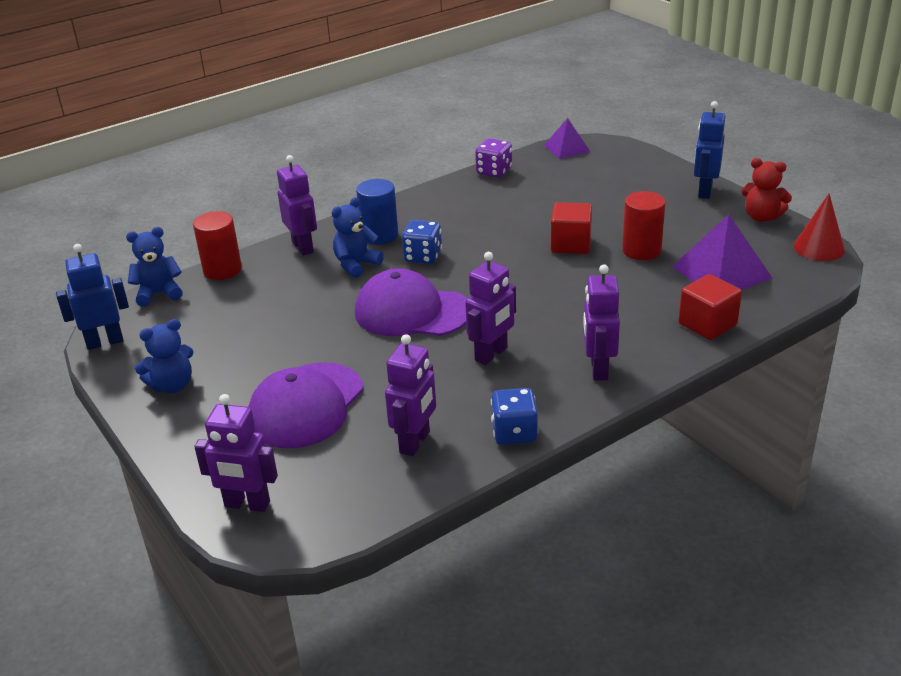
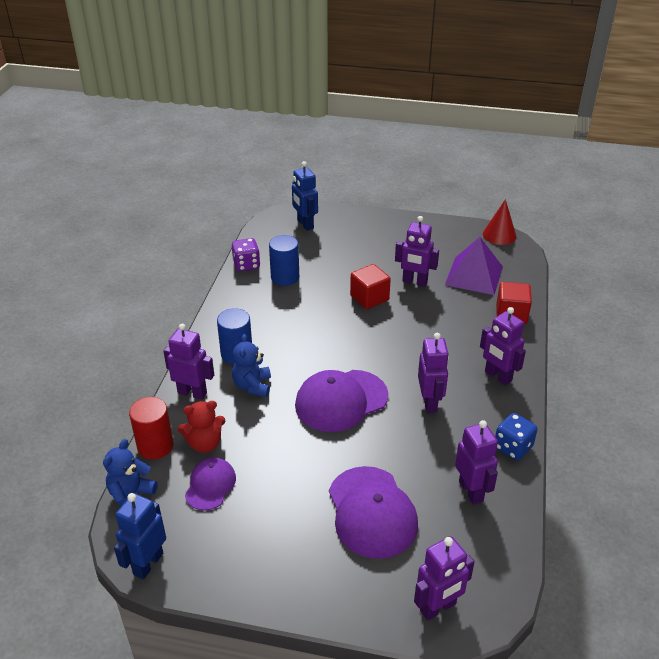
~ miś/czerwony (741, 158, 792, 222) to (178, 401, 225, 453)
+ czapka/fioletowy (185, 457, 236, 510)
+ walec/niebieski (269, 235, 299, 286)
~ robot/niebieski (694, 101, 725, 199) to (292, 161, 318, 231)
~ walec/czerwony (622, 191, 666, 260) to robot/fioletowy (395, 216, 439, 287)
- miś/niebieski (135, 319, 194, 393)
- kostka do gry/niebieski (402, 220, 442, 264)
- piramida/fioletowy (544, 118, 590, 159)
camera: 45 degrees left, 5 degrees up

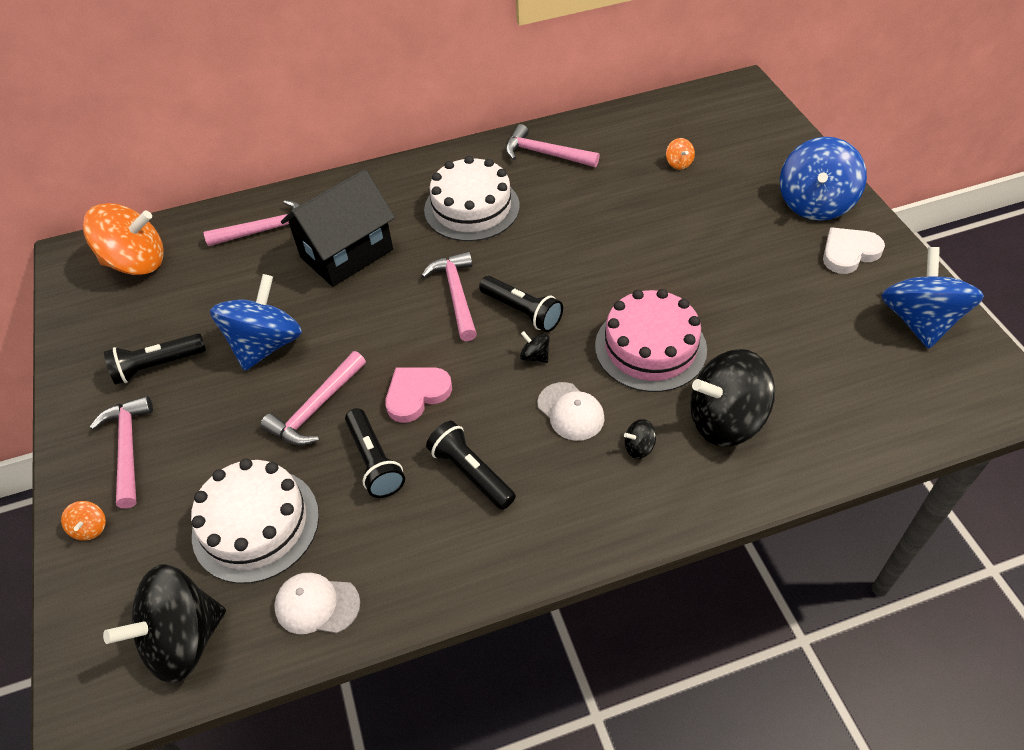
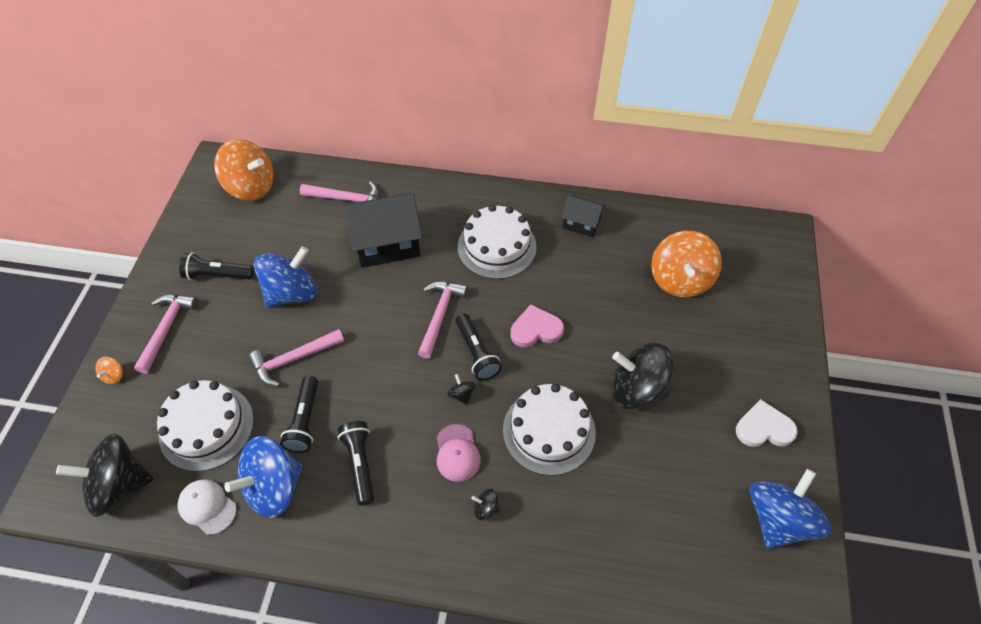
~ bączek/niebieski (780, 137, 867, 221) to (224, 436, 303, 518)
~ czapka/biały (537, 382, 604, 441) to czapka/różowy (437, 424, 481, 482)
~ tort/różowy (595, 289, 707, 392) to tort/biały (503, 383, 596, 476)
~ serce/różowy (385, 367, 452, 423) to (511, 305, 564, 347)
~ młotek/różowy (506, 124, 600, 167) to domek/czarny (561, 195, 606, 237)
~ bączek/czarny (690, 349, 775, 447) to (612, 343, 674, 410)
~ bączek/pomarańczowy (666, 138, 695, 170) = (651, 231, 722, 297) x2.48
camera: 25 degrees right, 5 degrees up

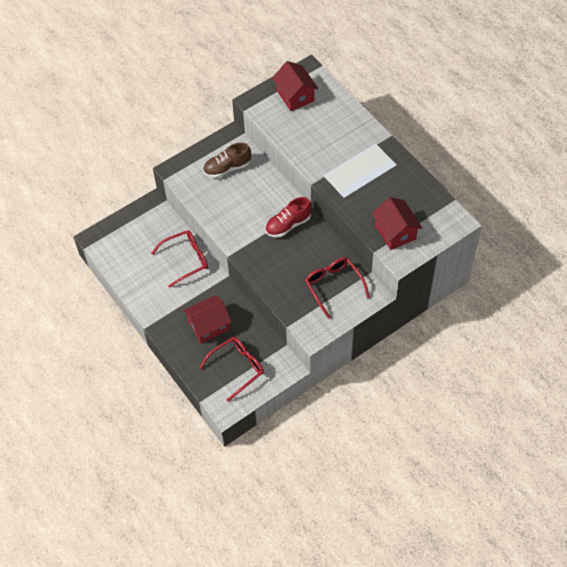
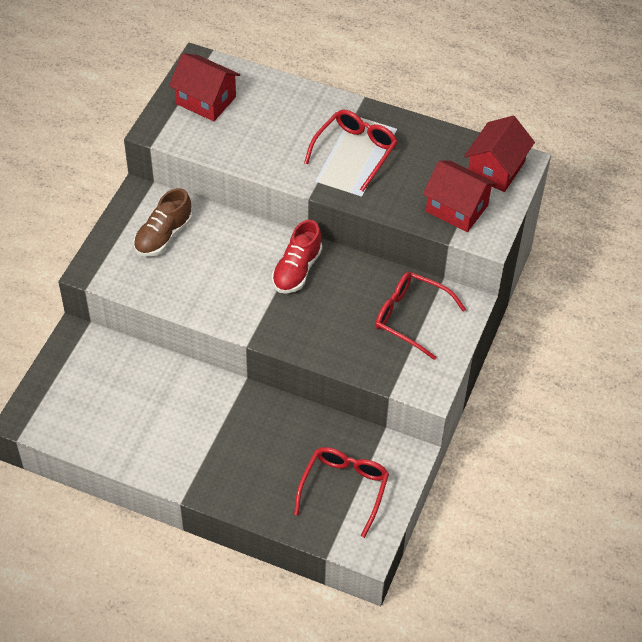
~ okulary/czerwony (151, 230, 208, 288) to (304, 110, 398, 191)
~ domek/czerwony (183, 295, 232, 344) to (464, 116, 535, 192)
camera: 35 degrees left, 5 degrees down

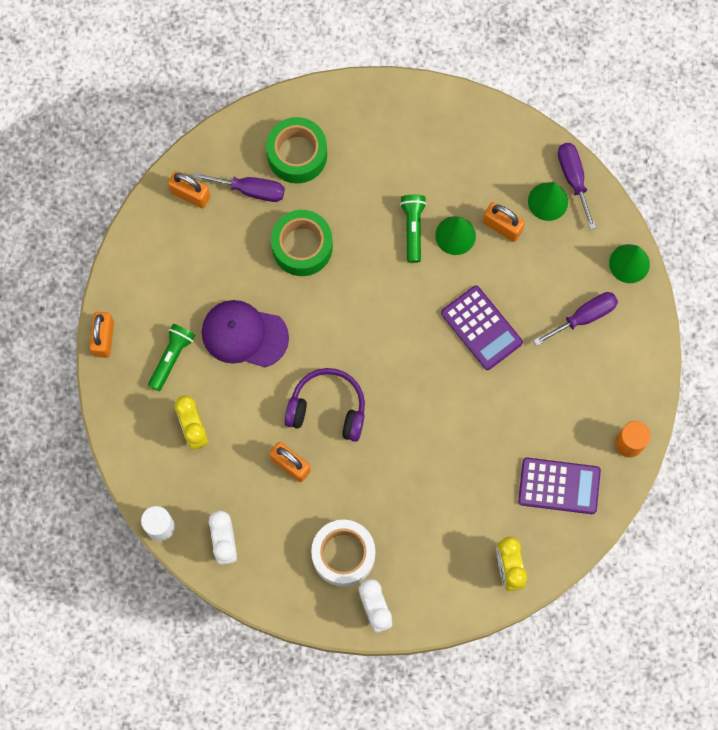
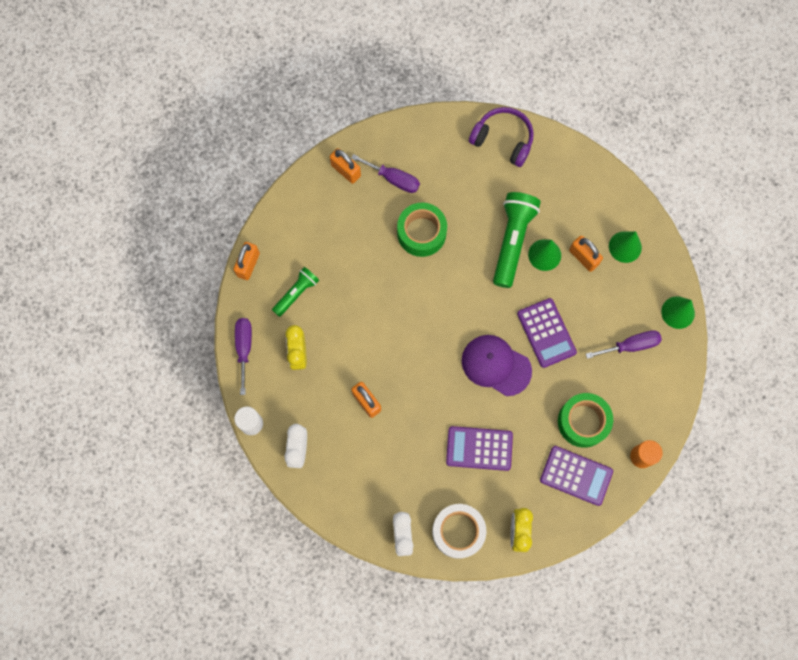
~ śrubokręt/fioletowy (558, 143, 596, 230) to (235, 318, 252, 395)
~ taśma klejąca/biały (311, 519, 375, 587) to (432, 504, 487, 559)
+ kalkulator/fioletowy (446, 426, 513, 471)
~ czapka/fioletowy (202, 300, 289, 367) to (462, 335, 532, 396)
~ słuchawki/fioletowy (284, 368, 365, 442) to (469, 107, 534, 167)
~ latarka/zielony (400, 195, 427, 263) = (493, 192, 541, 288) x1.71
~ taśma klejąca/zielony (266, 117, 327, 184) to (558, 393, 613, 448)
camera: 15 degrees right, 0 degrees up

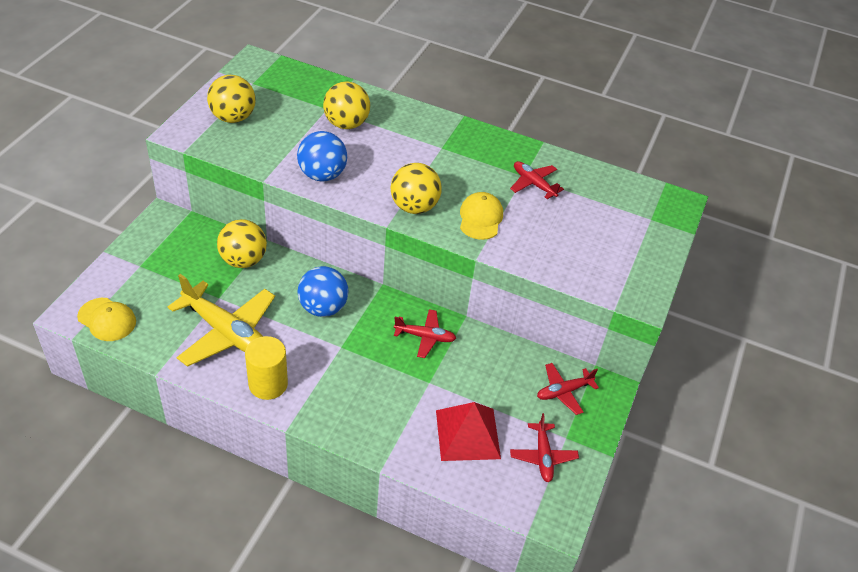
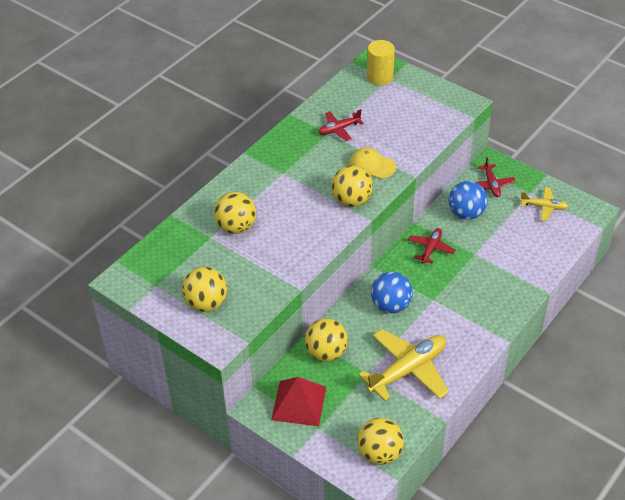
~ piramida/czerwony (436, 402, 501, 461) to (271, 377, 326, 426)
~ czapka/żółty (77, 298, 136, 341) to piłka/żółty (357, 418, 404, 465)
~ walec/żółty (245, 336, 288, 400) to (367, 40, 395, 85)
~ piłka/niebieski (297, 131, 347, 181) to (448, 181, 487, 220)
~ samolot/czerwony (510, 413, 579, 482) to samolot/żółty (520, 187, 569, 221)
camera: 70 degrees left, 0 degrees up

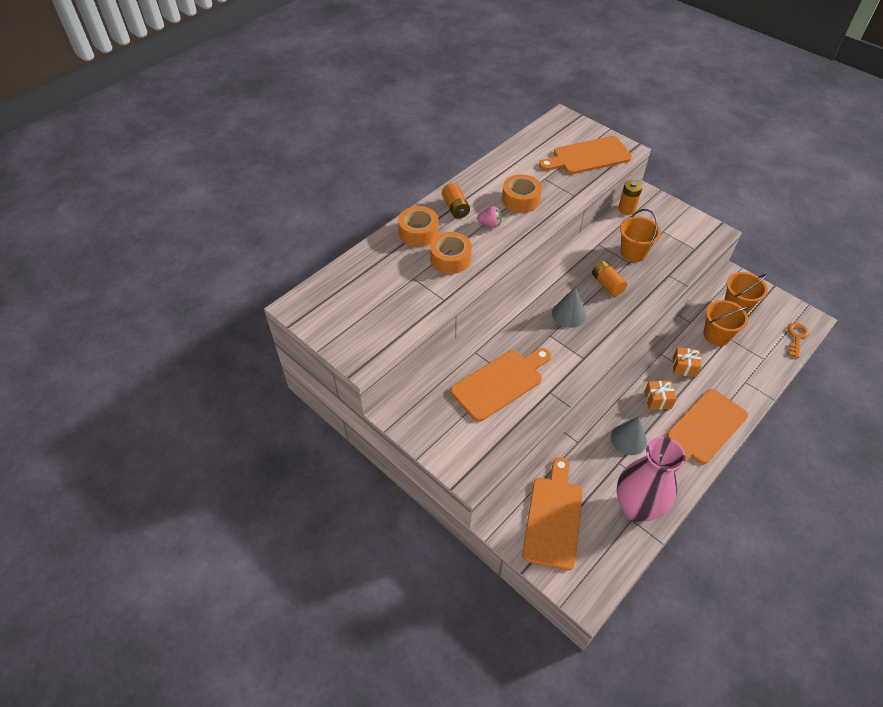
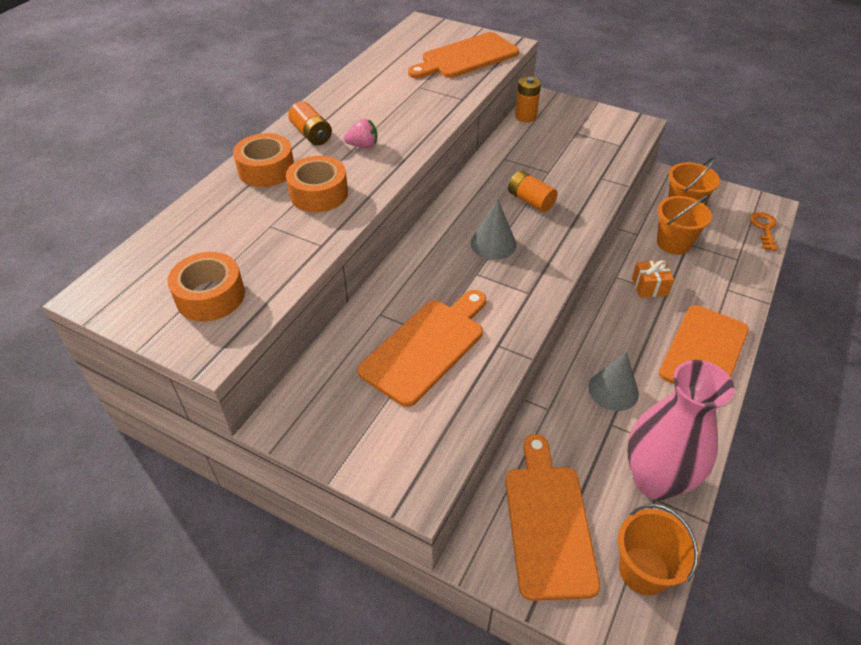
~ taśma klejąca/pomarańczowy (502, 174, 542, 213) to (167, 252, 245, 321)
~ wiadro/pomarańczowy (620, 209, 661, 262) to (618, 504, 700, 596)
- prezent/pomarańczowy (644, 381, 677, 410)
camera: 15 degrees left, 5 degrees down

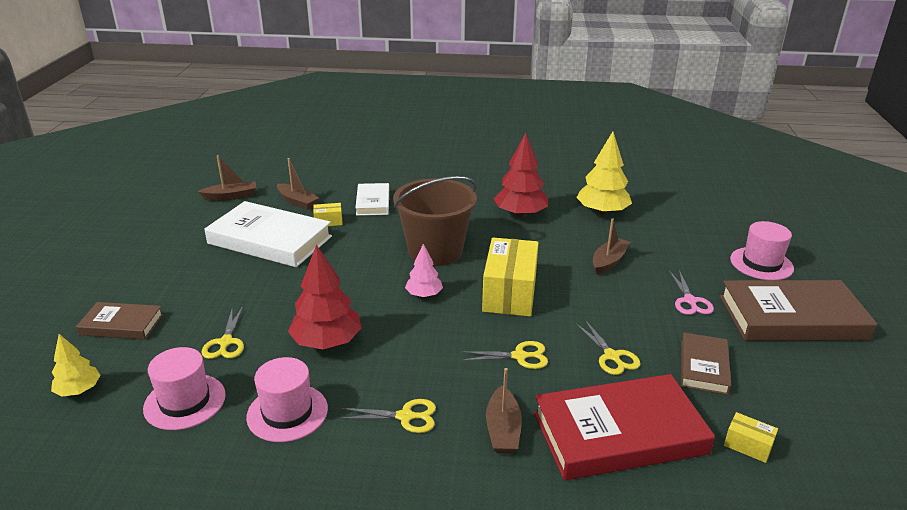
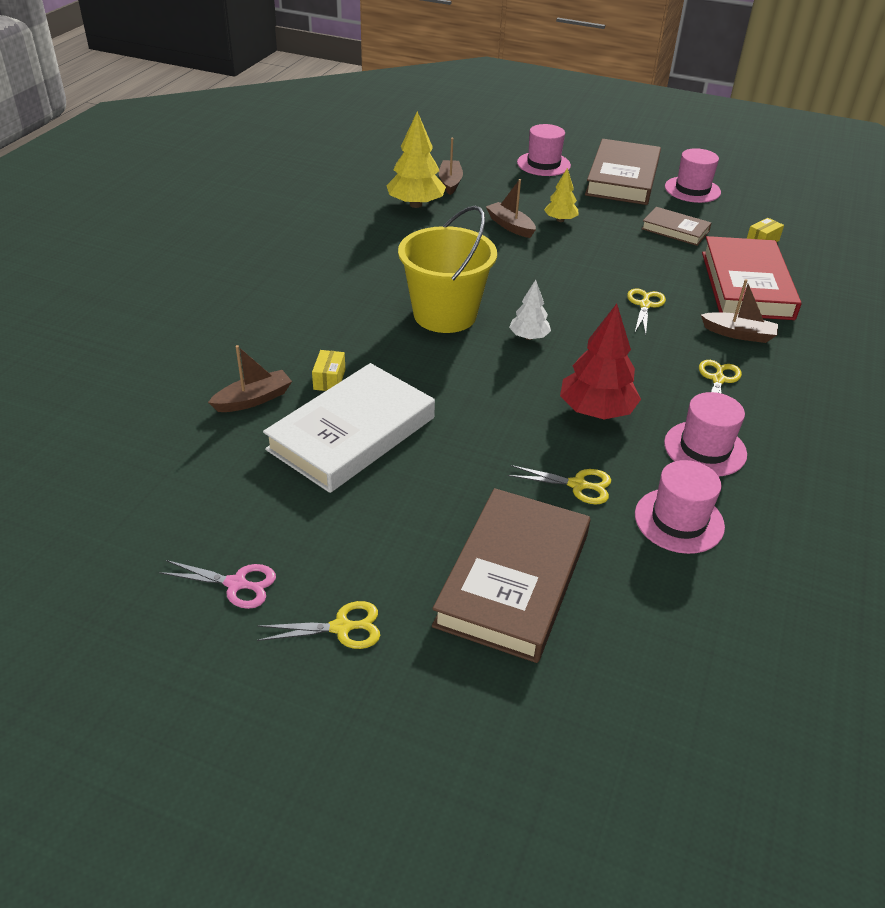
~ nożyczki/różowy (669, 270, 714, 315) to (159, 560, 276, 609)
~ nożyczki/żółty (576, 320, 641, 375) to (257, 601, 380, 649)
~ wiadro/brązowy (393, 176, 477, 266) to wiadro/żółty (398, 206, 497, 333)
~ książka/brązowy (76, 302, 163, 340) = (432, 488, 590, 663) x1.85
~ łódka/brązowy (198, 156, 256, 201) to (439, 138, 463, 195)
~ drzewko/różowy (405, 244, 443, 297) to drzewko/biały (509, 280, 551, 340)
~ drzewko/żółty (51, 334, 101, 397) to (544, 168, 579, 222)
+ kapelusz/różowy (665, 148, 721, 203)
- książka/biały (355, 183, 389, 216)
- pudełko/żółty (482, 238, 539, 316)
- drzewko/czerwony (493, 133, 548, 217)
camera: 75 degrees left, 10 degrees up

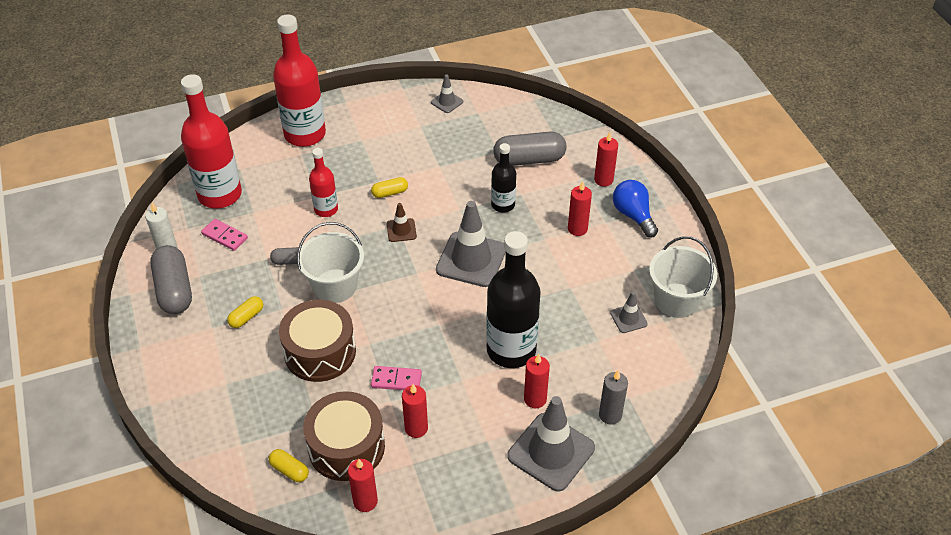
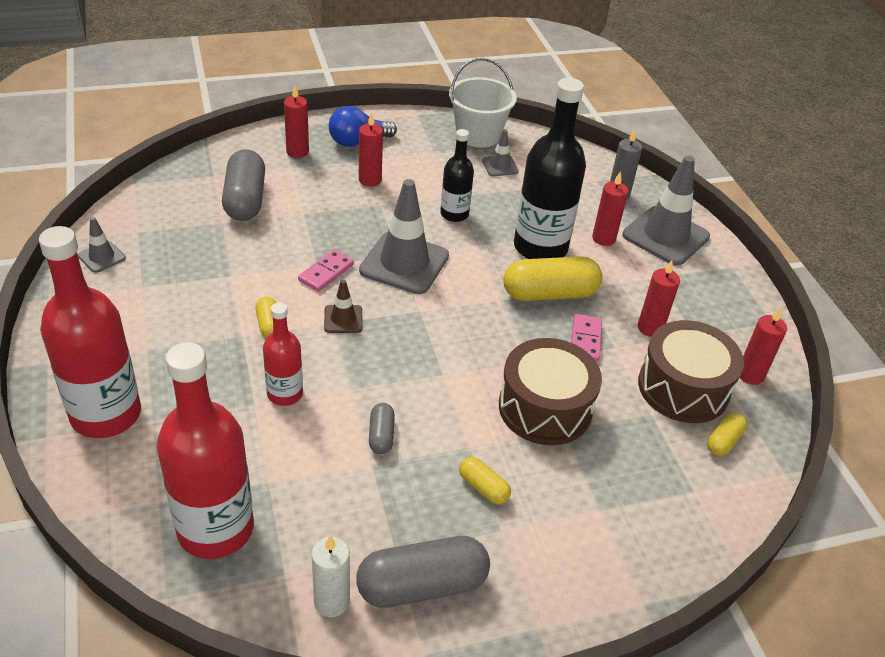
~ kostka domina/różowy (201, 219, 248, 251) to (298, 250, 354, 292)
~ butelka/czarny (491, 143, 516, 213) to (440, 129, 474, 222)
+ kapsułka/żółty (503, 256, 603, 301)
- wiadro/biały (297, 222, 364, 303)
camera: 90 degrees left, 5 degrees down

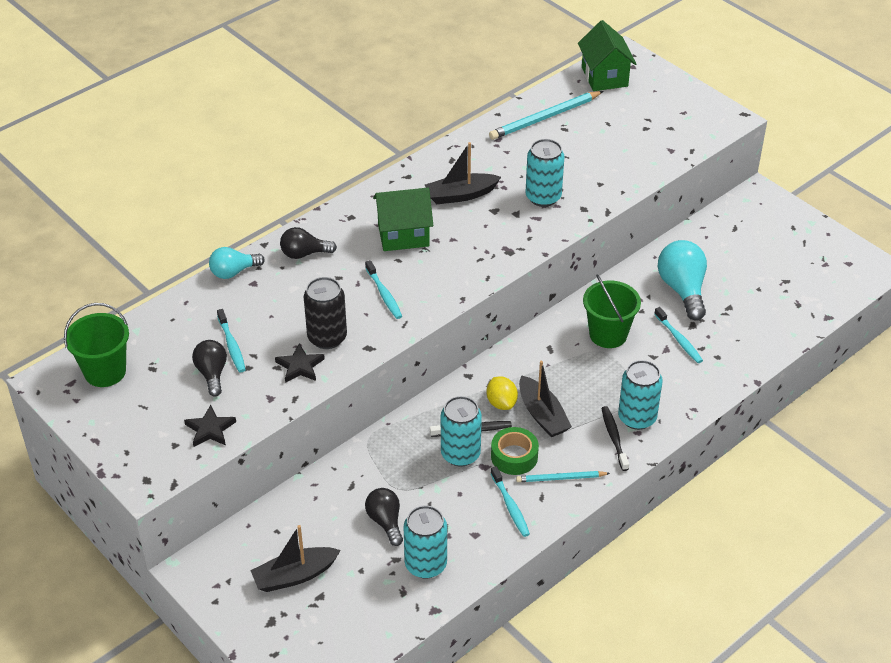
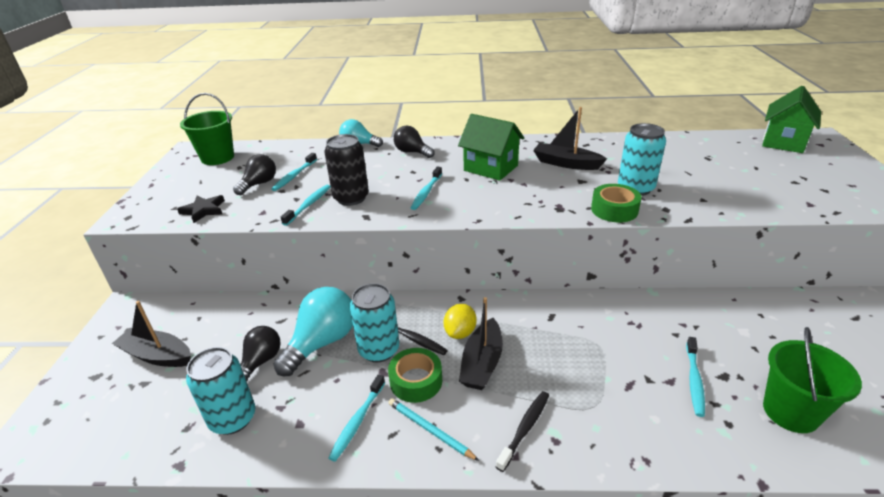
~ żarówka/turkusowy (658, 240, 707, 321) to (274, 287, 353, 376)
~ gwiazda/czarny (275, 344, 325, 383) to szczoteczka do zębów/turkusowy (281, 185, 331, 226)
+ taśma klejąca/zielony (591, 184, 641, 222)
~ wiadro/zielony (583, 274, 641, 348) to (763, 327, 862, 433)
- ołówek/turkusowy (489, 91, 603, 140)
- puszka/turkusowy (618, 360, 663, 430)
camera: 45 degrees right, 10 degrees down

